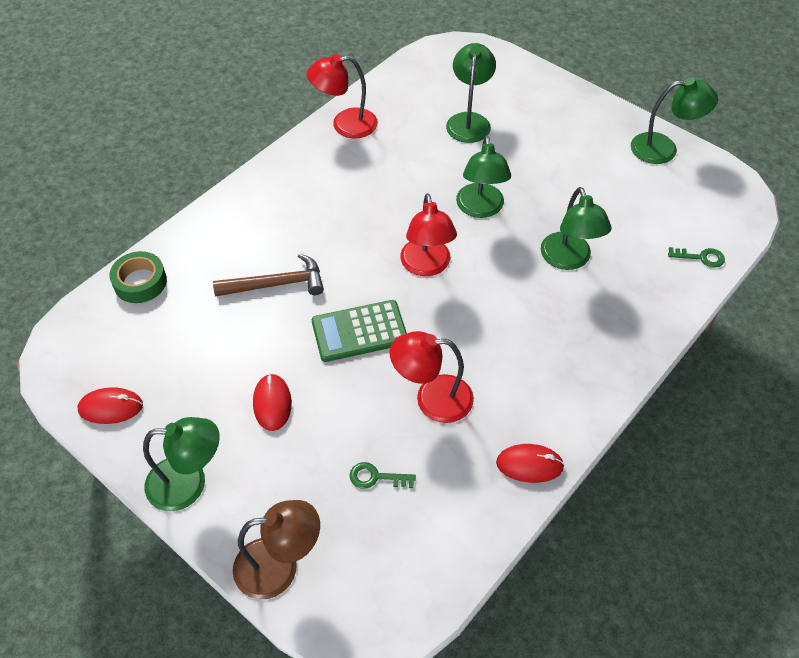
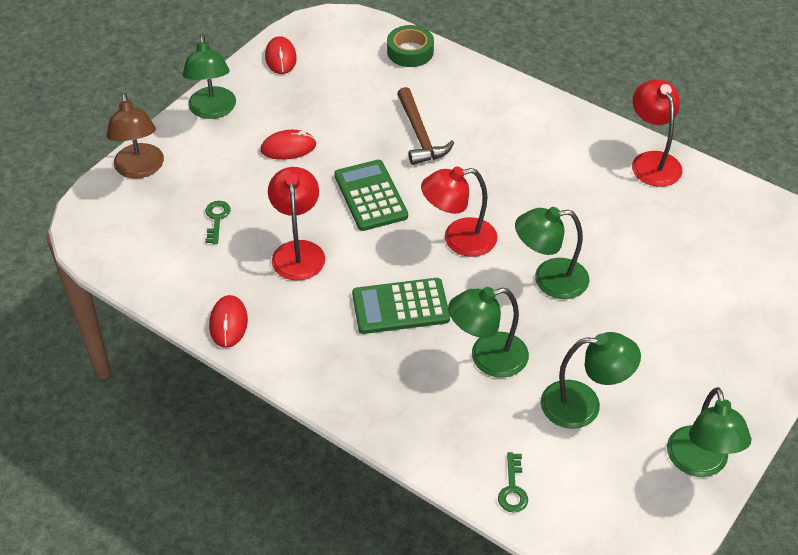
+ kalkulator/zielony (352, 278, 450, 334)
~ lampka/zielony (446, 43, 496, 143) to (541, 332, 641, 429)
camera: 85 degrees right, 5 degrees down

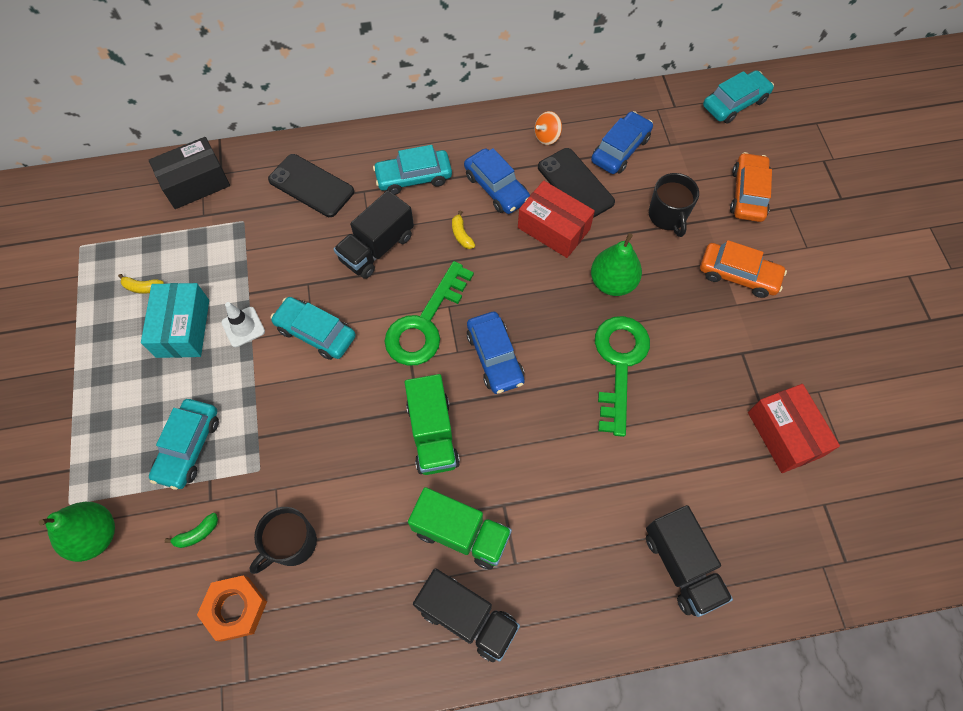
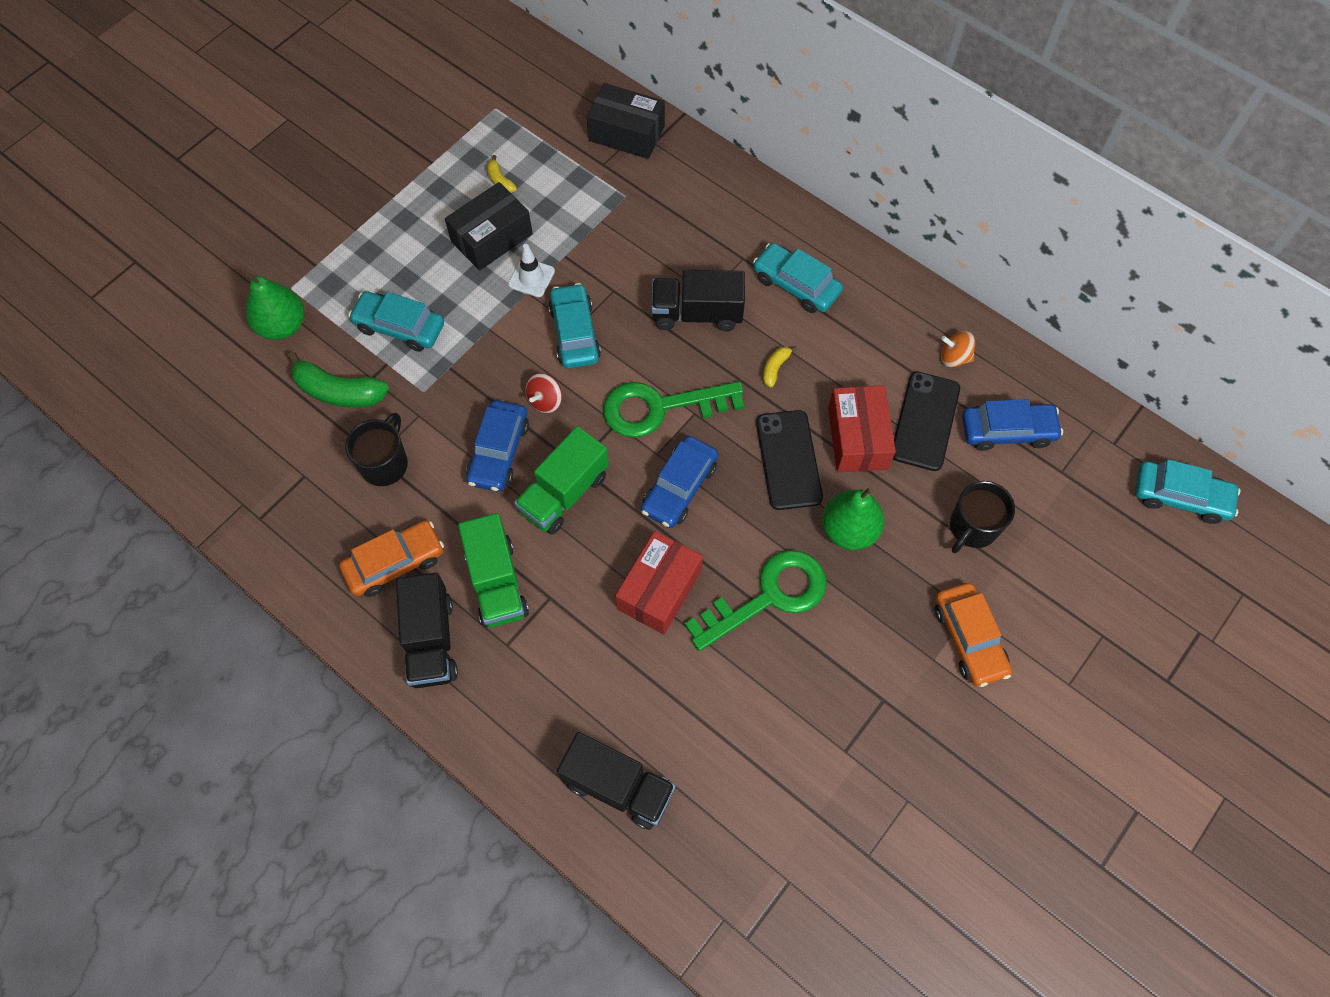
~ banan/zielony (165, 513, 218, 548) = (287, 352, 389, 408) x2.03
~ samochód/pomarańczowy (730, 152, 772, 222) to (339, 520, 444, 597)
~ kubek/czarny (250, 507, 317, 574) = (345, 413, 408, 486) 105 degrees clockwise
~ samochód/turkusowy (149, 399, 219, 490) = (348, 291, 444, 352) 45 degrees clockwise
~ pudełko/turkusowy (141, 283, 209, 358) to pudełko/czarny (445, 182, 533, 271)
~ samochód/niebieski (464, 148, 530, 214) to (466, 400, 529, 492)
+ bączek/czerwony (526, 373, 562, 413)
~ ciężarówka/czarny (646, 505, 733, 617) = (557, 732, 675, 830) 90 degrees counterclockwise
~ pudełko/czerwony (748, 384, 840, 473) to (615, 531, 703, 634)
~ telefon/czarny (268, 154, 354, 217) to (756, 410, 823, 510)
- nakrętka/pomarańczowy (197, 575, 267, 642)
camera: 50 degrees right, 0 degrees up

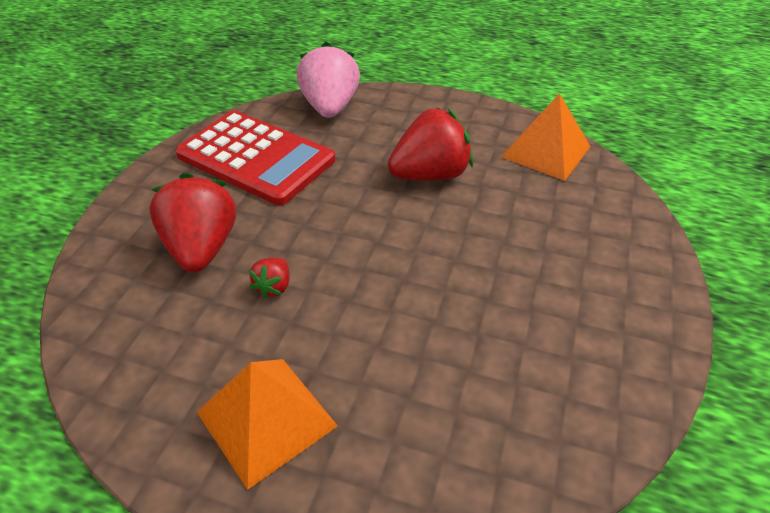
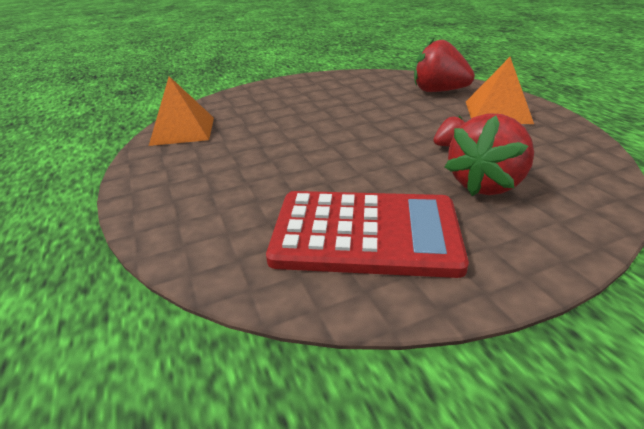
~ kalkulator/czerwony (175, 111, 335, 205) = (266, 191, 469, 278) 105 degrees clockwise
~ truskawka/czerwony (388, 108, 473, 181) to (414, 37, 475, 92)
- truskawka/różowy (297, 42, 360, 118)
camera: 130 degrees left, 10 degrees down

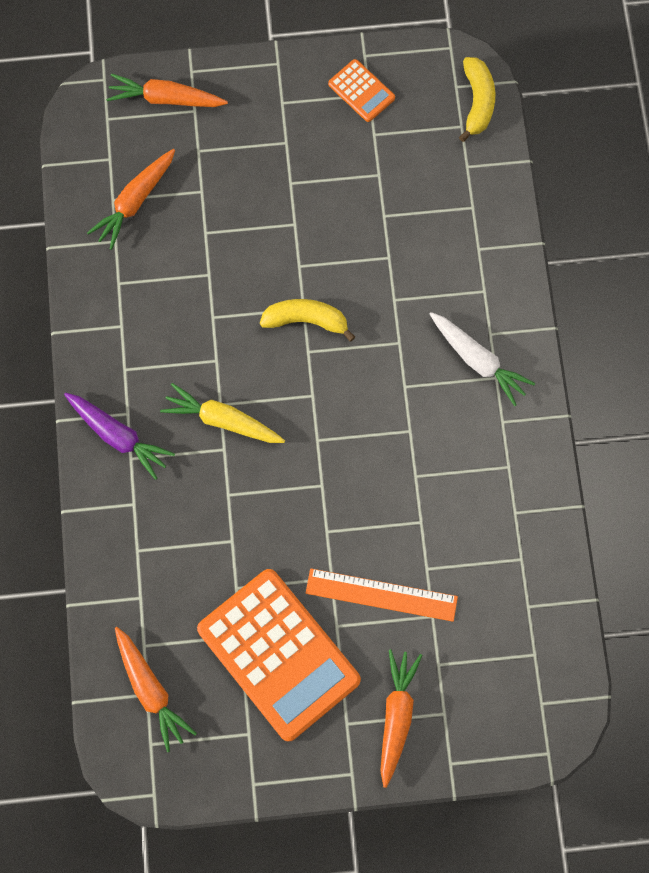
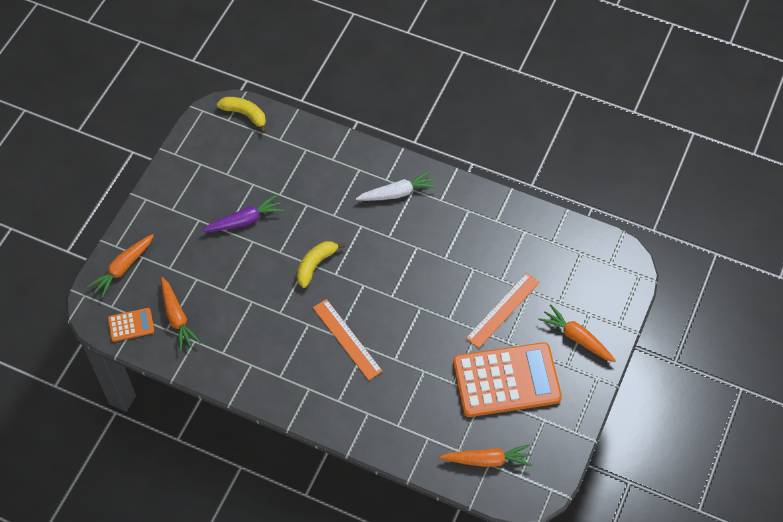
~ kalkulator/pomarańczowy (328, 59, 395, 122) to (108, 308, 154, 342)
~ marchewka/fioletowy (64, 393, 175, 480) to (202, 195, 284, 232)
~ marchewka/żółty (160, 383, 285, 443) to linijka/pomarańczowy (313, 299, 383, 380)
camera: 60 degrees left, 15 degrees down

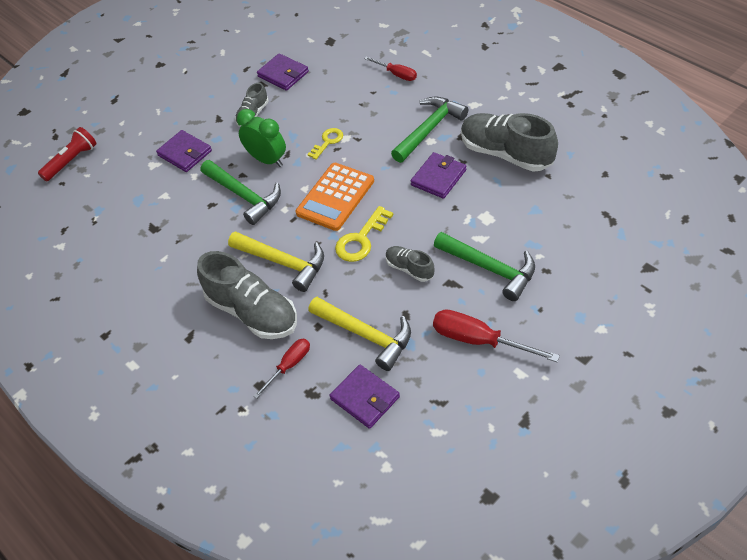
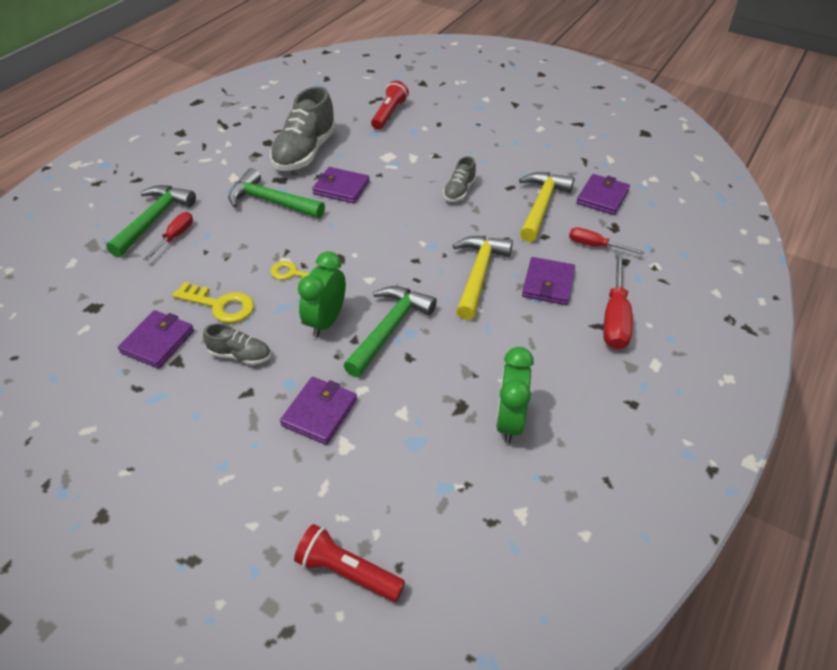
~ młotek/zielony (434, 232, 535, 301) to (106, 185, 196, 257)
~ klucz/żółty (335, 206, 393, 262) to (172, 282, 254, 323)
+ latarka/czerwony (371, 81, 409, 130)
+ budzik/zielony (496, 347, 534, 443)
~ but/szary (197, 251, 297, 339) to portfel/fioletowy (522, 257, 575, 305)
~ śrubokręt/czerwony (433, 309, 560, 362) to (603, 251, 633, 350)
- kalkulator/pomarańczowy (295, 163, 374, 231)
camera: 110 degrees left, 5 degrees down

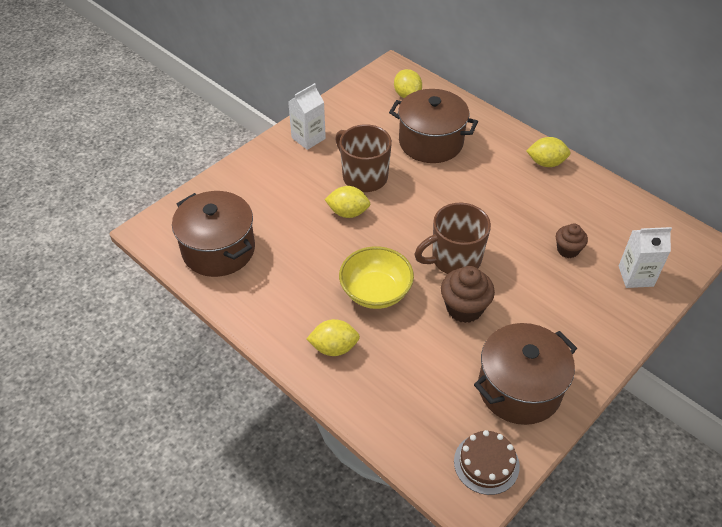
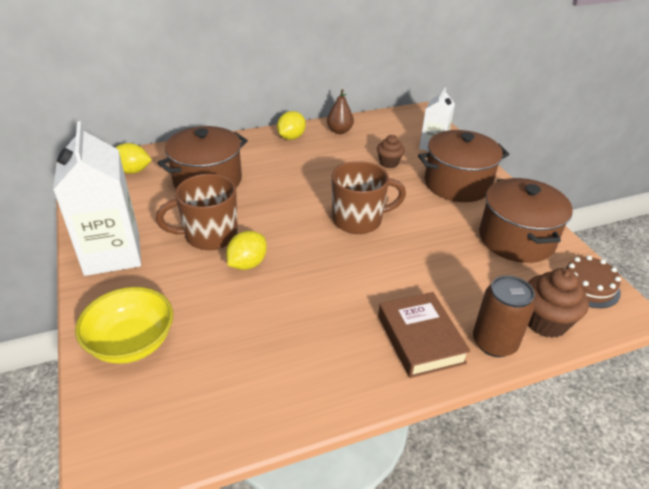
~ karton mleka/biały (288, 83, 326, 150) = (53, 121, 141, 276) x1.75
~ miska/żółty (339, 246, 414, 309) to (75, 287, 173, 364)
+ gruszka/brązowy (327, 89, 354, 134)
~ kubek/brązowy (414, 203, 491, 274) = (332, 161, 406, 234) 105 degrees counterclockwise
~ cytryna/żółty (307, 319, 360, 356) to książka/brązowy (378, 292, 471, 378)
~ garnek/brązowy (172, 191, 255, 277) to (418, 130, 509, 202)
+ puszka/brązowy (473, 275, 535, 357)
~ muffinka/brązowy (441, 266, 495, 323) to (528, 268, 589, 338)
camera: 65 degrees left, 10 degrees down

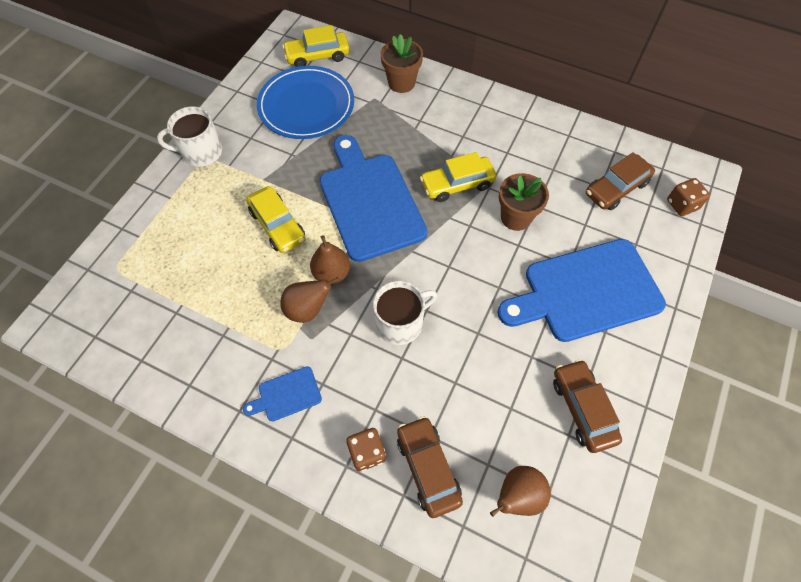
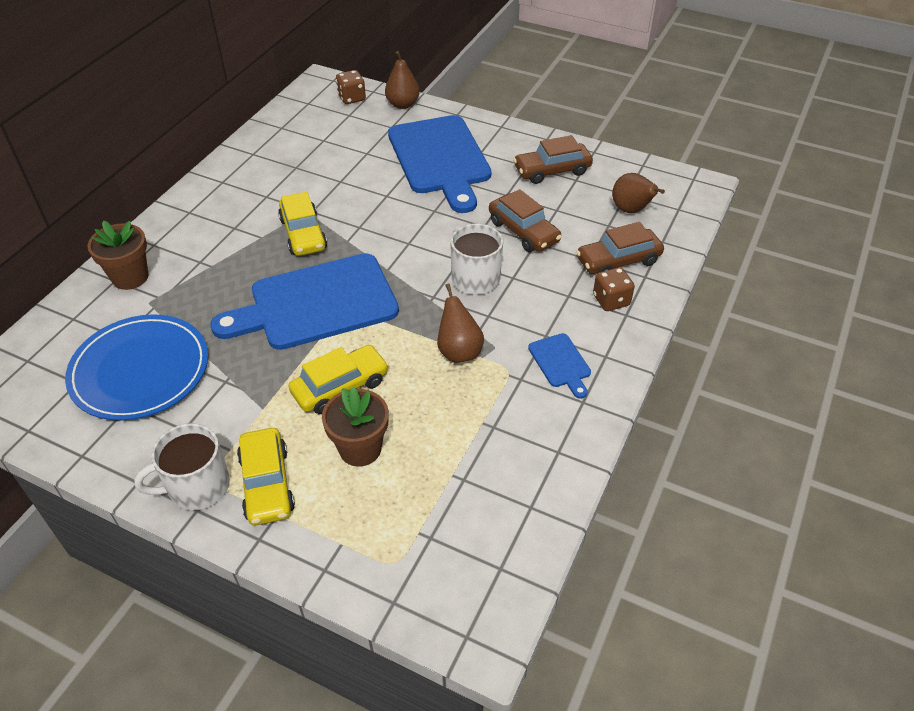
~ kubek/biały (157, 106, 222, 167) = (134, 423, 230, 510) 75 degrees clockwise
~ samochód/żółty (282, 25, 350, 67) to (237, 428, 295, 525)
~ doniczka/brązowy (499, 173, 549, 231) to (322, 387, 389, 467)
~ gruszka/brązowy (310, 235, 350, 285) to (385, 51, 420, 109)
~ samochód/brązowy (586, 152, 655, 210) to (489, 189, 562, 252)
camera: 90 degrees left, 15 degrees down

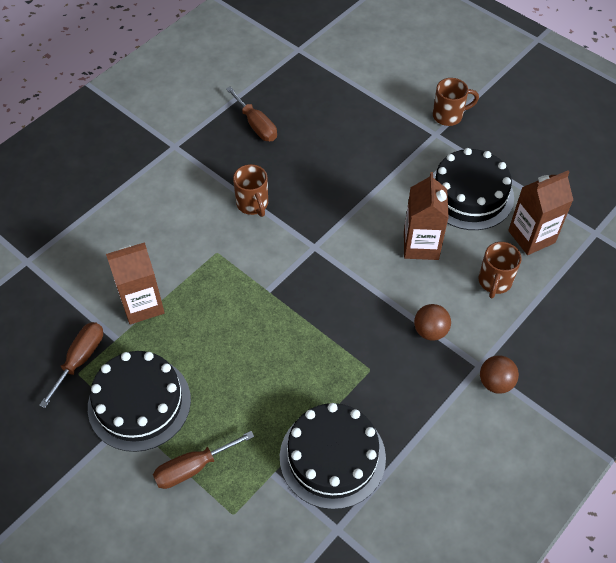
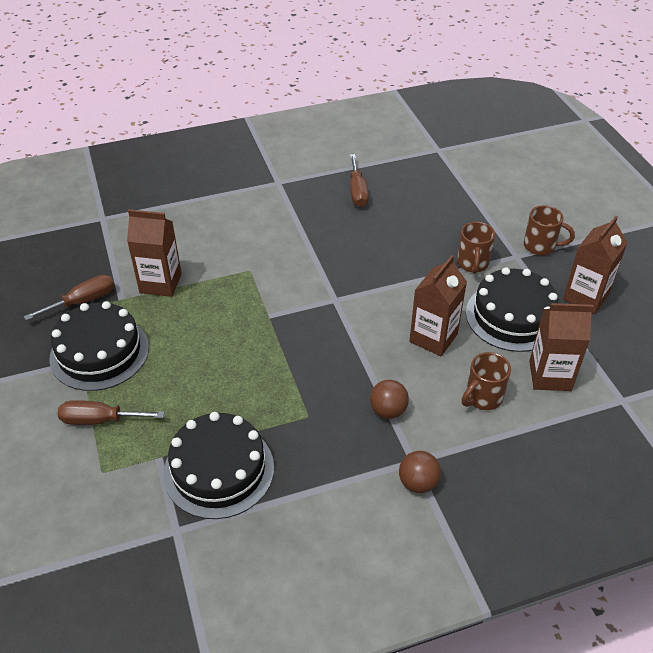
~ kubek/brązowy (233, 164, 268, 217) to (457, 222, 495, 274)
+ karton mleka/brązowy (563, 216, 628, 314)
camera: 30 degrees right, 10 degrees down

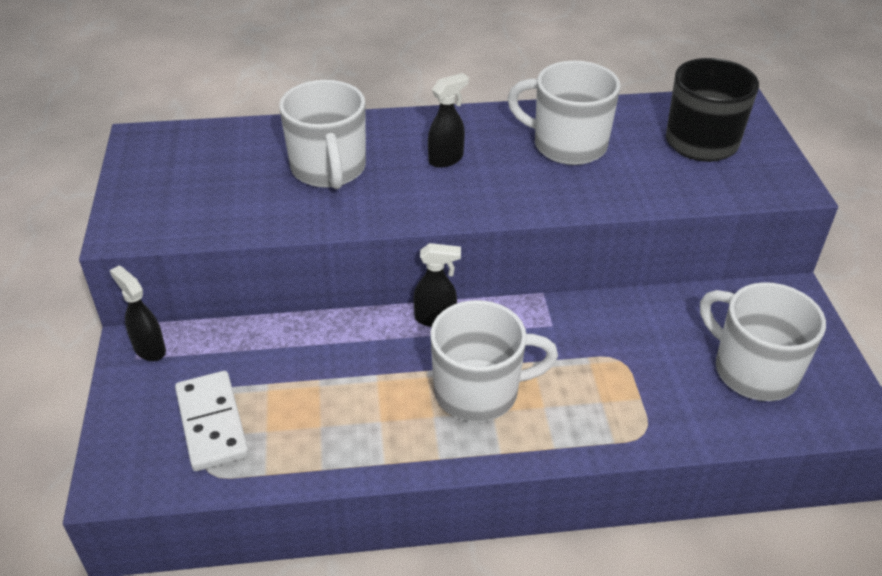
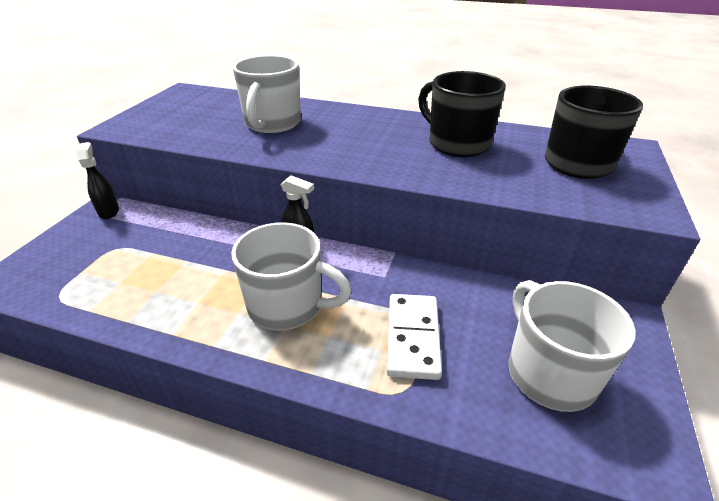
~ kostka domina/biały (175, 371, 249, 471) to (387, 294, 442, 380)
~ kubek/biały (507, 61, 620, 165) to kubek/czarny (418, 71, 506, 157)
- spryskiwacz/czarny (428, 73, 469, 168)
camera: 25 degrees right, 5 degrees down

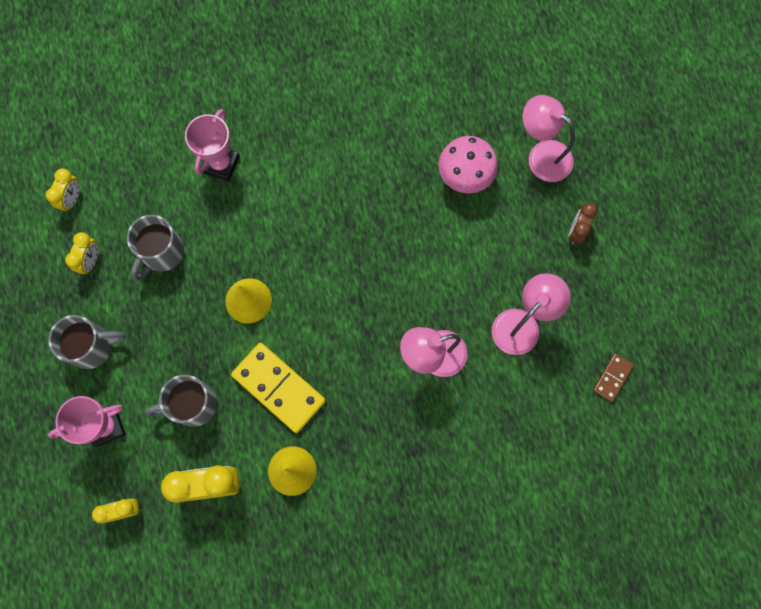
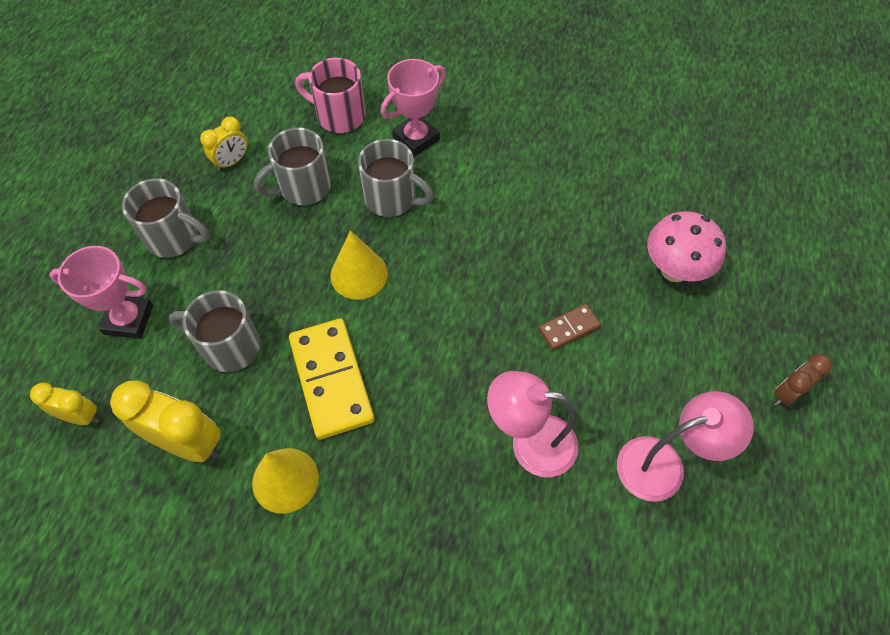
+ kubek/różowy (295, 58, 365, 133)
+ kubek/szary (358, 139, 434, 217)
~ kostka domina/brązowy (593, 353, 634, 402) to (538, 304, 601, 350)
- budzik/żółty (46, 169, 80, 212)
- lampka/różowy (523, 95, 575, 182)
camera: 30 degrees right, 15 degrees down

